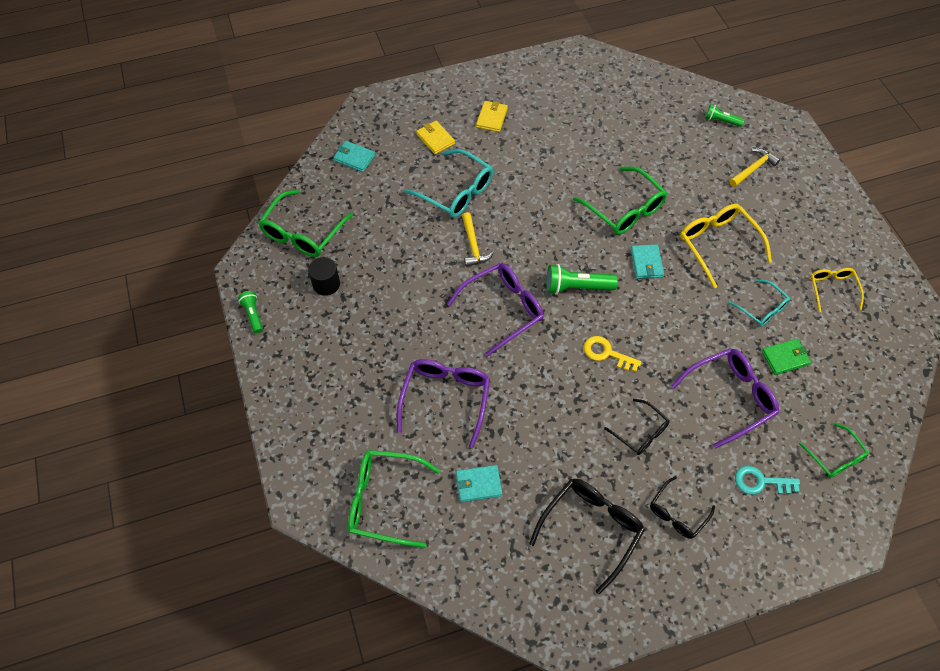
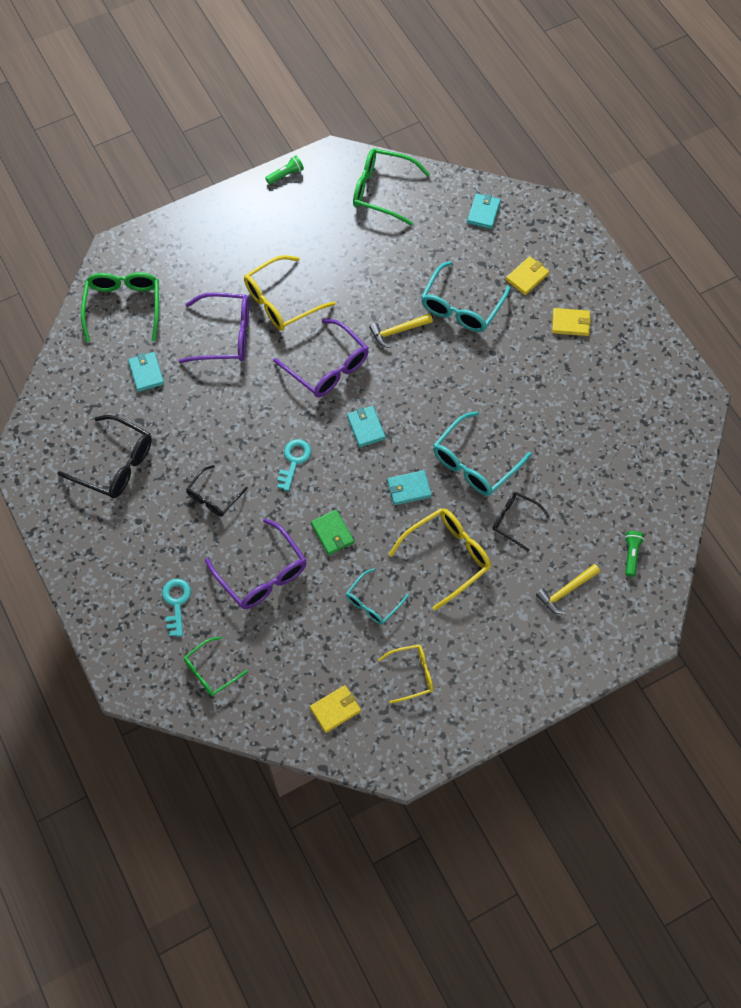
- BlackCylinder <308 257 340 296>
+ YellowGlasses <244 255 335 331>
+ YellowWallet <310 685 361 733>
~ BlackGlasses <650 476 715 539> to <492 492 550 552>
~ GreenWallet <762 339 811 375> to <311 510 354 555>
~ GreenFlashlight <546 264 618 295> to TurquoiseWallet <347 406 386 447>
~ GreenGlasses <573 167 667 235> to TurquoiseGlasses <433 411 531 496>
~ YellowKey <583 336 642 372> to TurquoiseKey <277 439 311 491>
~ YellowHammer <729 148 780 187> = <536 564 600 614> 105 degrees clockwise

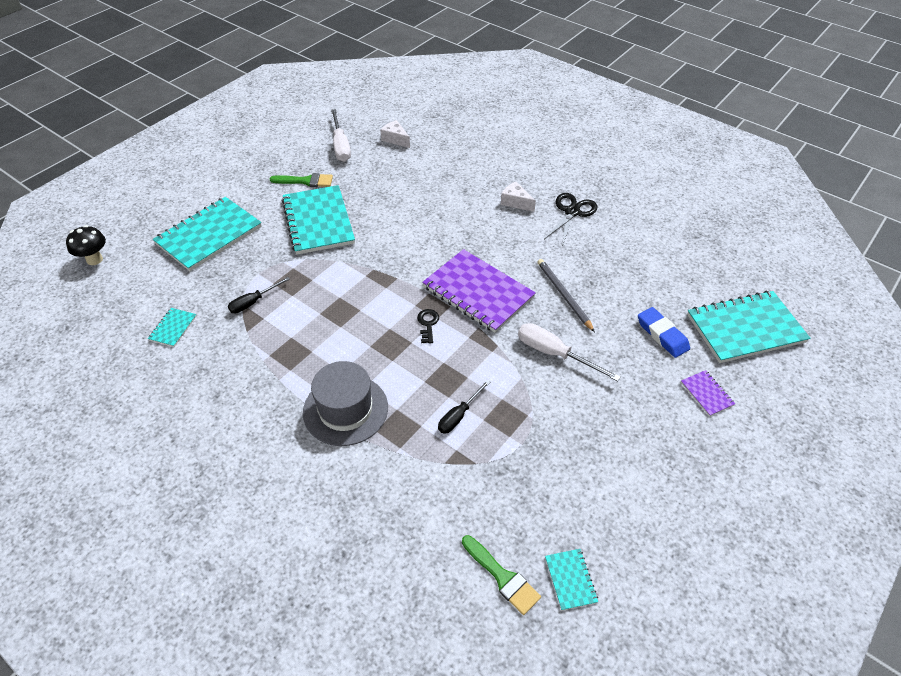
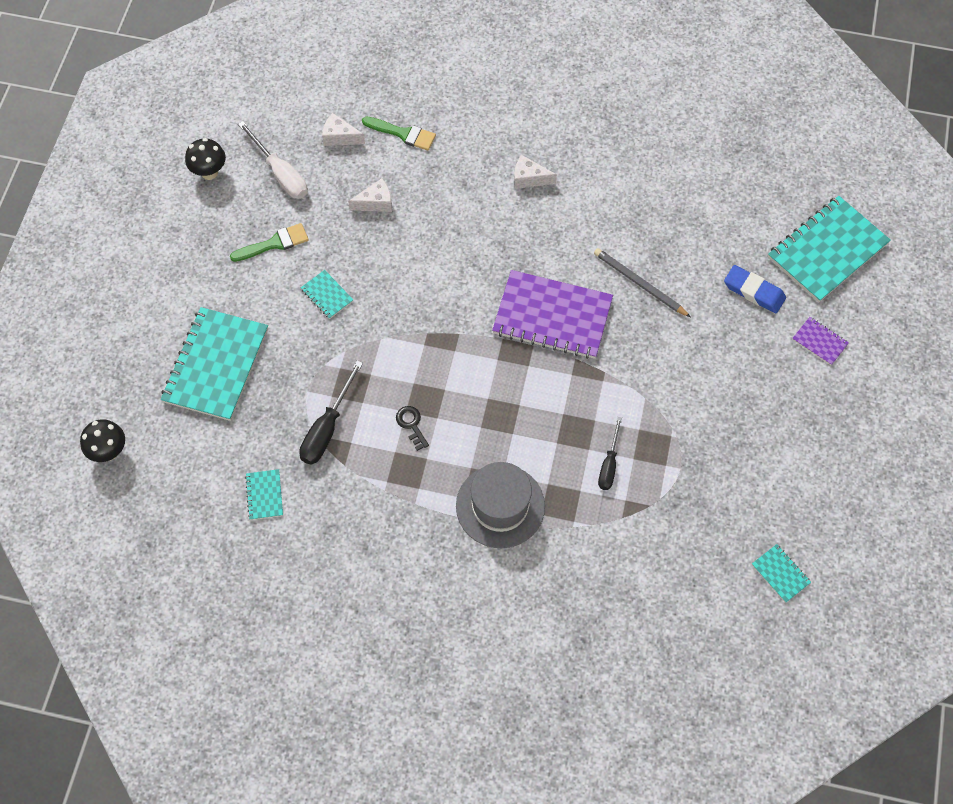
- WhiteScrewdriver <518 323 621 382>
- BlackScissors <545 193 597 244>
+ BlackMushroom <185 138 226 180>
+ WhiteCheese <348 178 392 212>
~ BlackKey <417 309 439 343> to <396 406 429 451>
~ GreenBrush <462 535 541 615> to <362 117 436 151>
~ BlackScrewdriver <228 277 290 313> = <299 361 363 465> x1.52
~ TurquoiseNotebook <282 185 355 255> = <301 270 353 319> x0.44

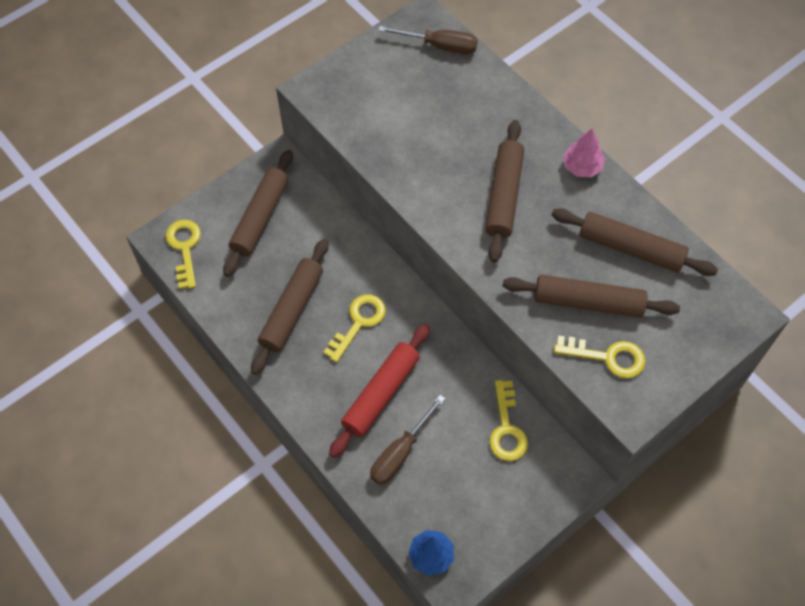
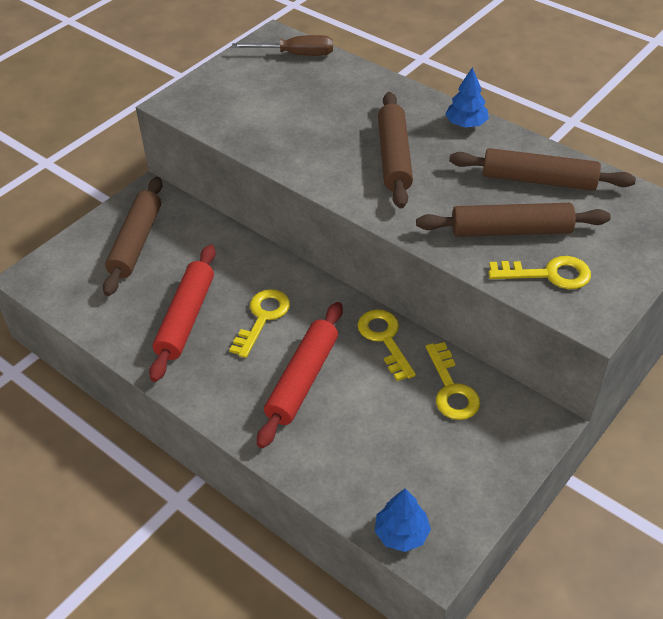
- BrownScrewdriver <370 395 446 485>
~ YellowKey <166 220 201 289> to <358 309 416 381>
~ BrownRollingPin <251 239 329 375> to RedRollingPin <149 245 216 382>
~ PinkTree <563 129 605 177> to BlueTree <445 67 489 128>

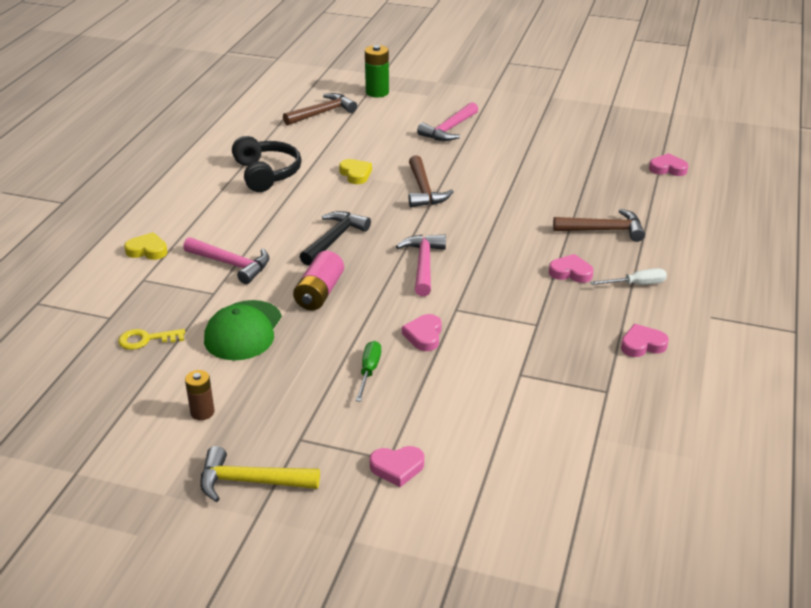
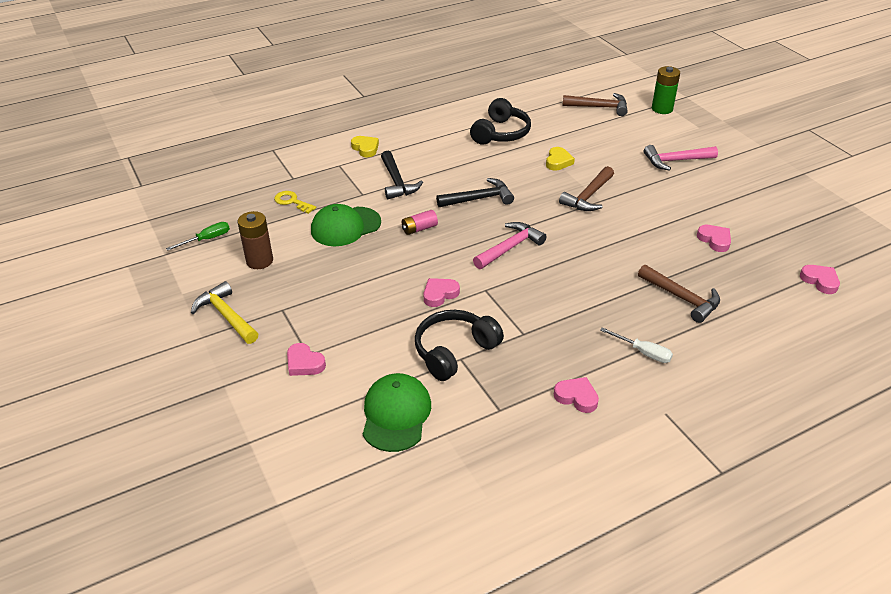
+ GreenCap <363 373 431 452>
+ BlackHeadphones <415 310 504 381>
~ GreenScrewdriver <356 341 381 402> to <166 222 230 251>
~ PinkHeart <549 254 594 283> to <697 225 731 252>
~ PinkHammer <183 237 270 284> to BlackHammer <381 151 423 199>
~ BrownBattery <185 370 214 420> = <238 211 273 269> x1.53
~ PinkBattery <293 251 344 311> = <402 210 438 235> x0.65

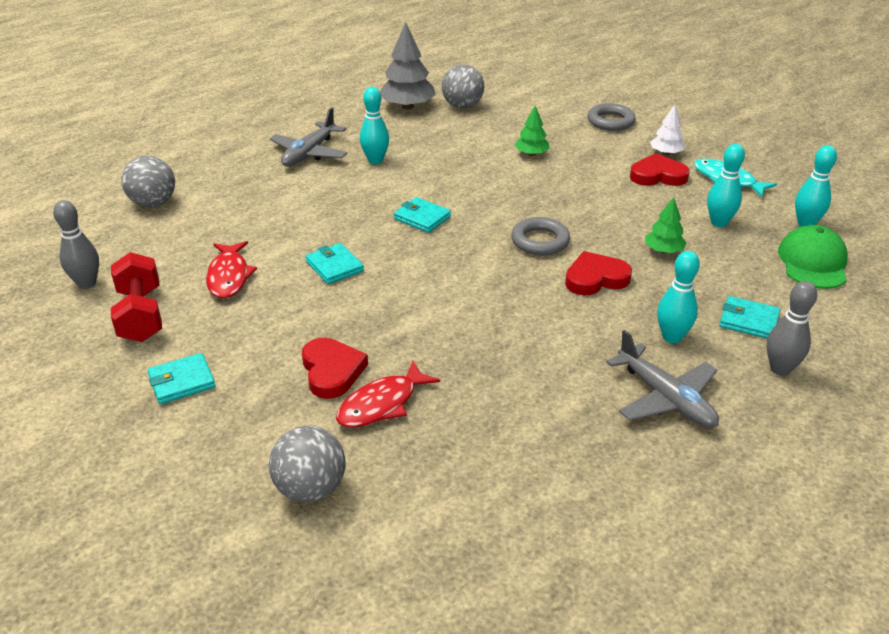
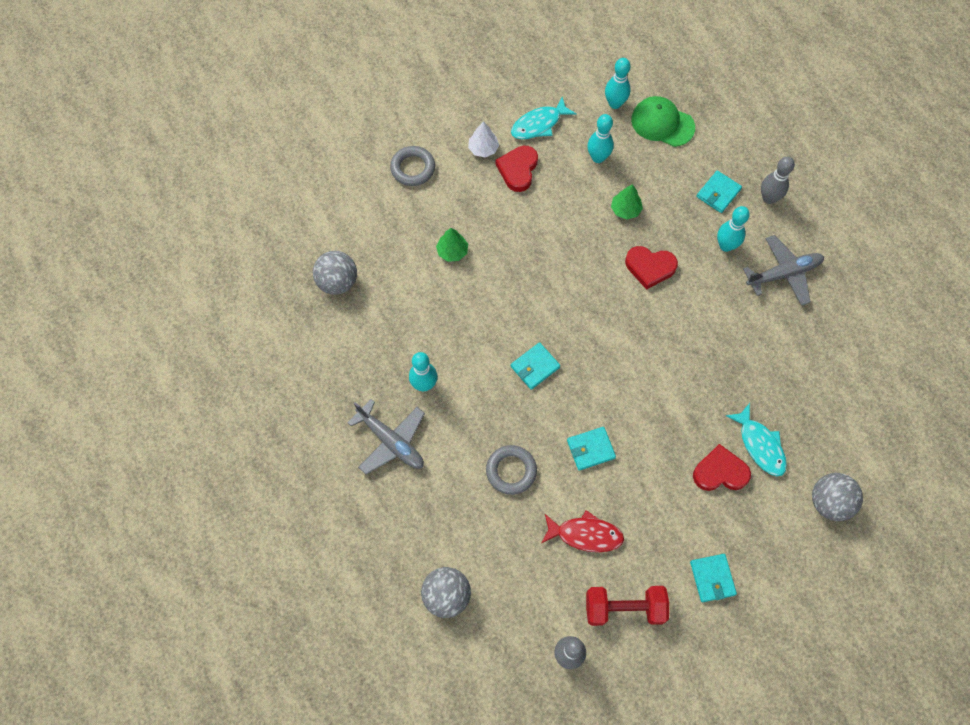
- GreyTree <380 22 436 109>
~ GreyRing <511 217 570 255> to <486 445 537 495>
~ RedFish <336 361 440 428> to TurquoiseFish <726 403 787 476>
~ RedHeart <565 251 632 295> = <625 246 678 290> 75 degrees counterclockwise

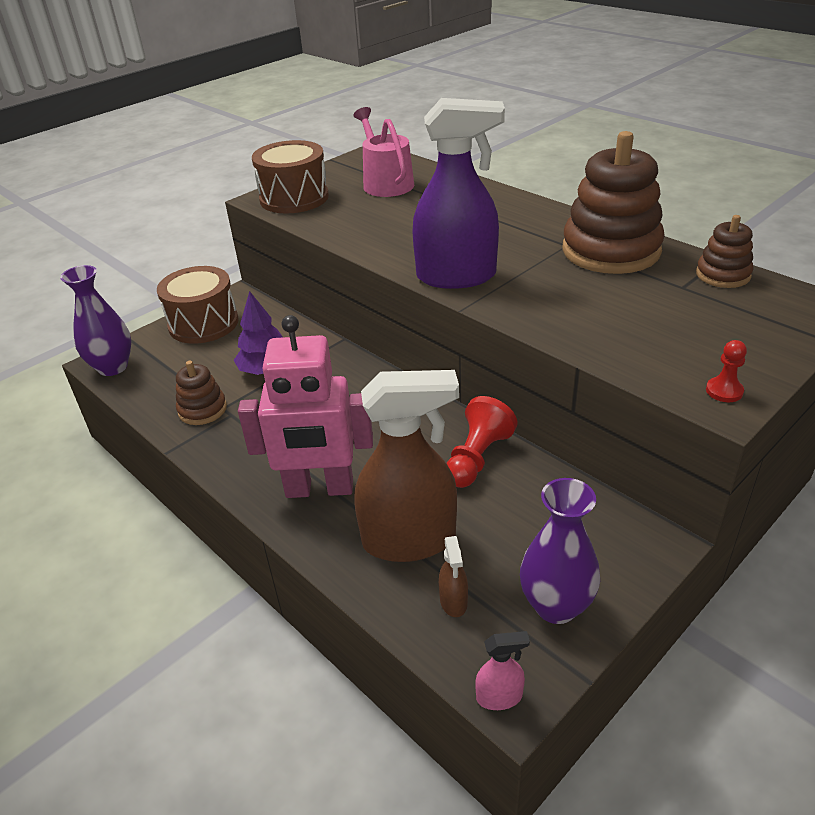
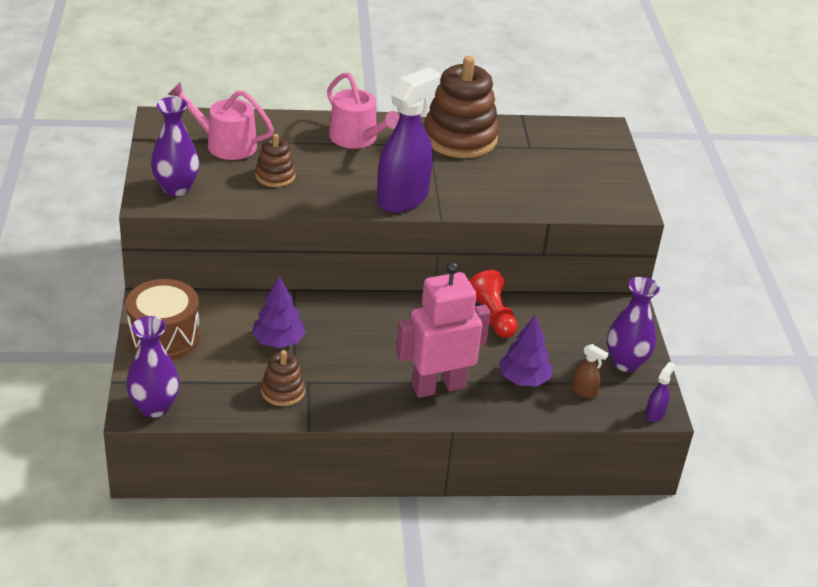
- RedPawn <706 340 747 402>
+ PinkWateringCan <327 73 400 149>
~ BrownStackingToy <696 215 753 288> to <255 134 296 187>
~ BrownDrum <252 140 329 214> to PurpleVase <151 97 199 196>
~ BrownSprayBottle <354 370 459 562> to PurpleTree <499 315 553 386>
~ PinkSprayBottle <475 631 530 710> to PurpleSprayBottle <645 362 675 422>
~ PinkRobot <238 315 373 498> = <396 262 491 398> 150 degrees counterclockwise

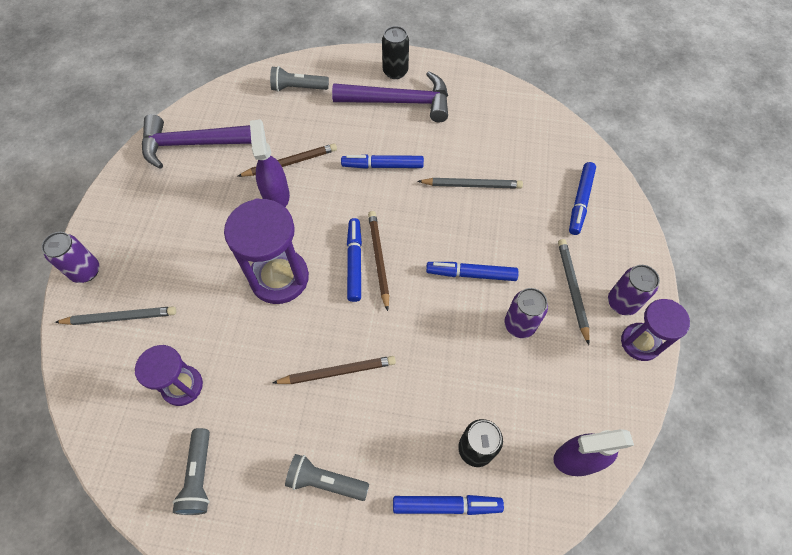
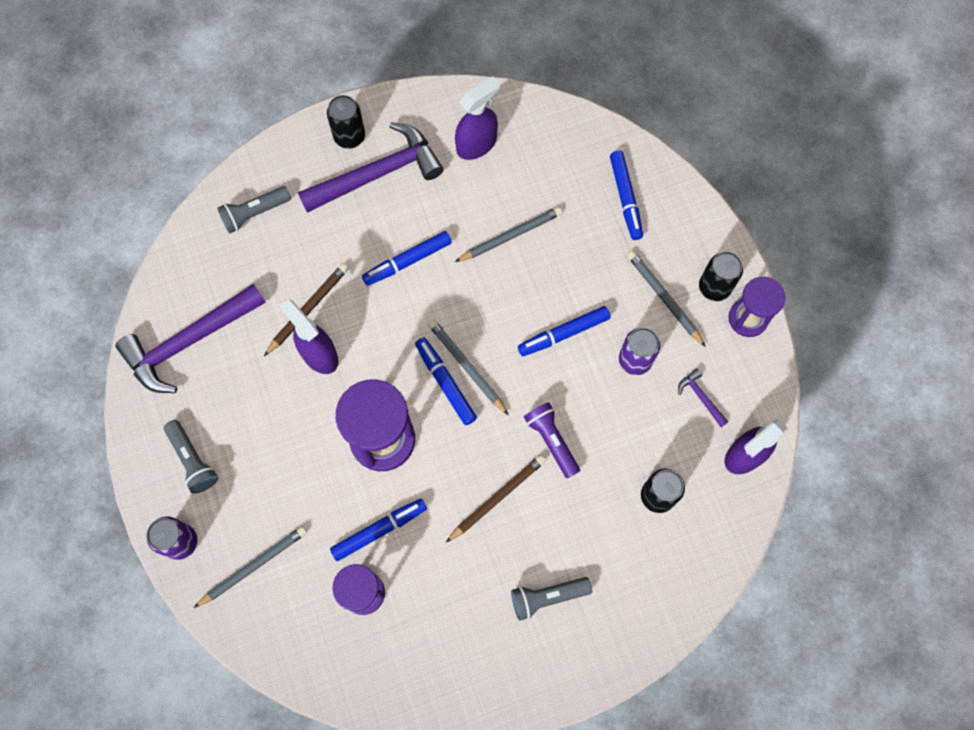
+ PurpleSprayBottle <455 76 500 160>
+ PurpleFlashlight <524 402 580 479>
+ PurpleHammer <678 368 728 427>
~ GreyFlashlight <173 428 210 515> to <164 420 218 494>
~ BlueMarker <393 495 504 515> to <330 499 427 561>
~ BrownPencil <368 211 389 311> to GreyPencil <428 319 509 415>
~ PurpleCan <608 265 660 315> to BlackCan <699 252 743 301>

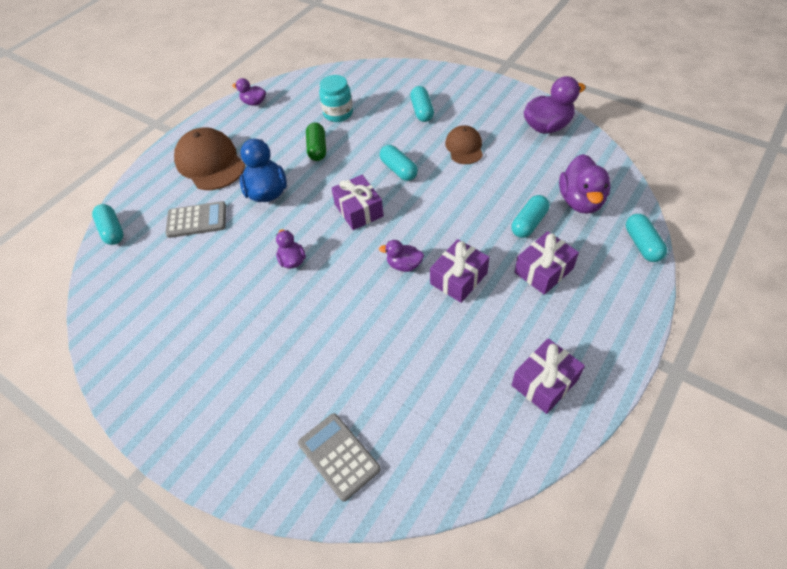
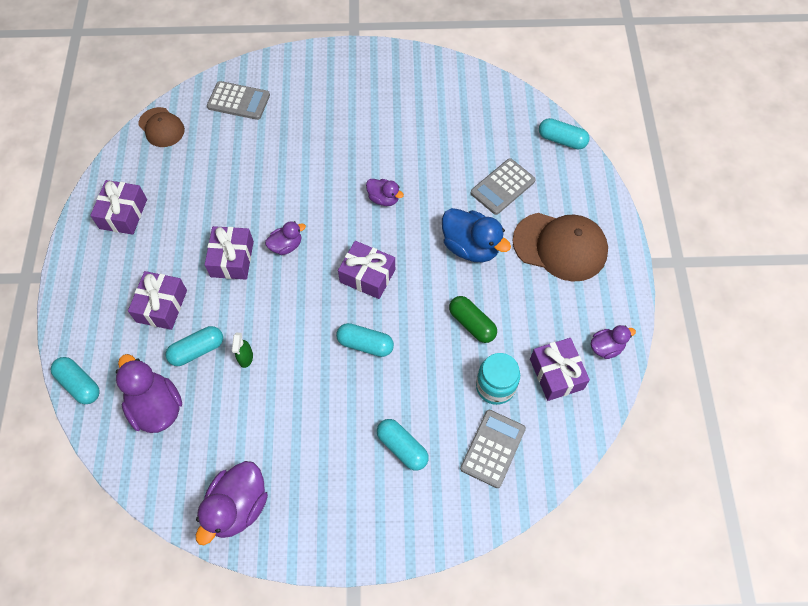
+ GreenSprayBottle <232 333 253 368>
+ GreyCalculator <460 410 526 488>
+ PurpleGift <530 338 590 401>
~ BrownCap <445 125 483 164> to <138 107 185 147>
~ TurquoiseCapsule <511 195 549 238> = <166 326 223 366> 60 degrees clockwise

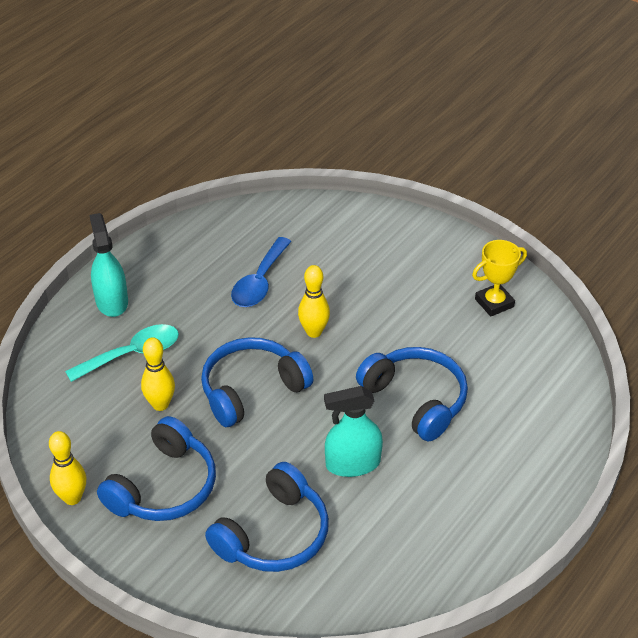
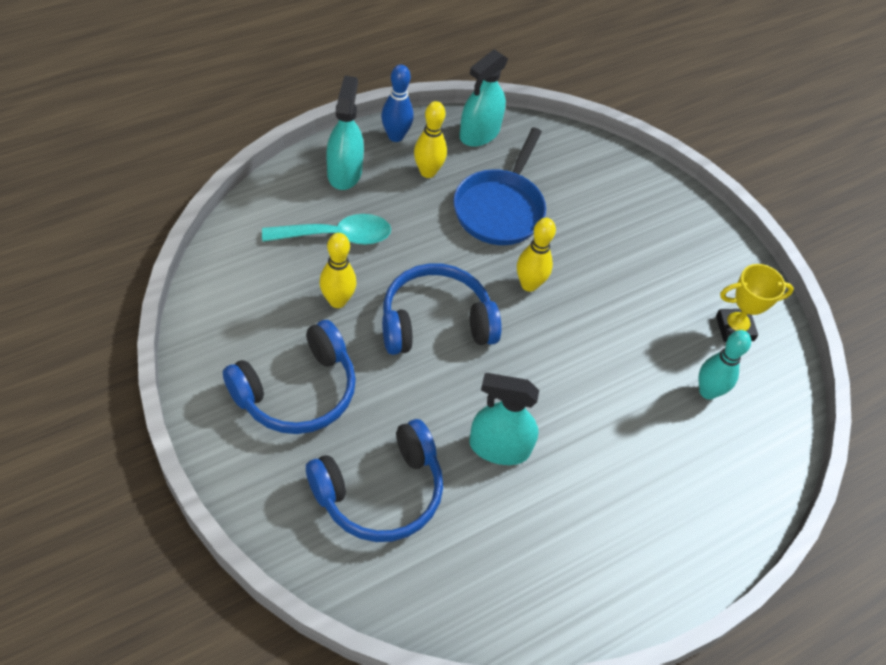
- BlueHeadphones <356 347 468 441>
+ BlueBowlingPin <381 65 414 142>
+ TurquoiseSprayBottle <459 49 508 147>
+ TurquoiseBowlingPin <699 330 751 400>
~ YellowBowlingPin <49 431 86 505> to <414 101 447 178>
~ BlueSpoon <231 237 292 307> to BluePan <453 128 546 245>

